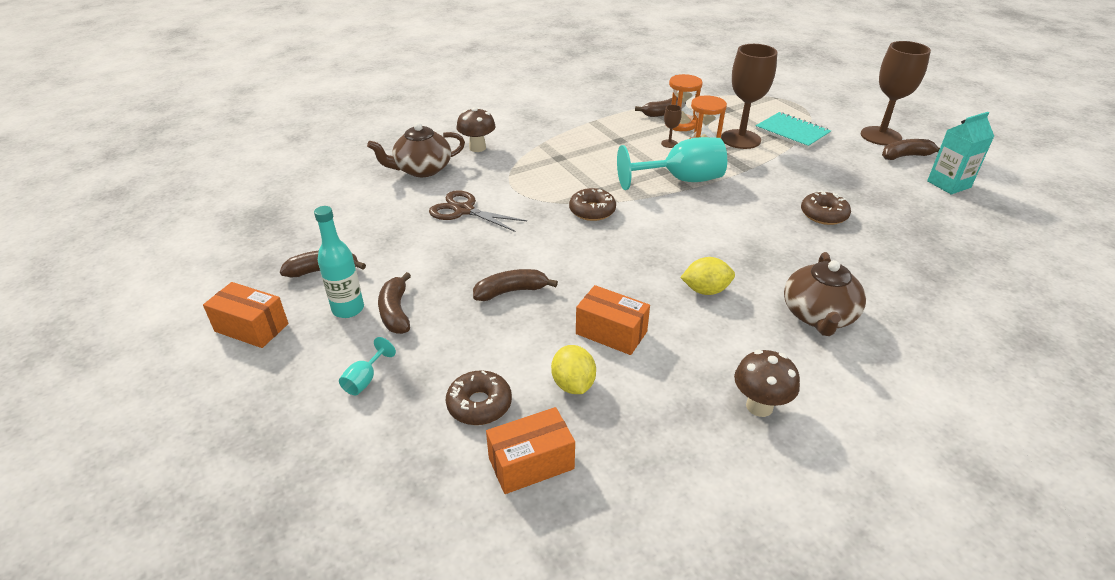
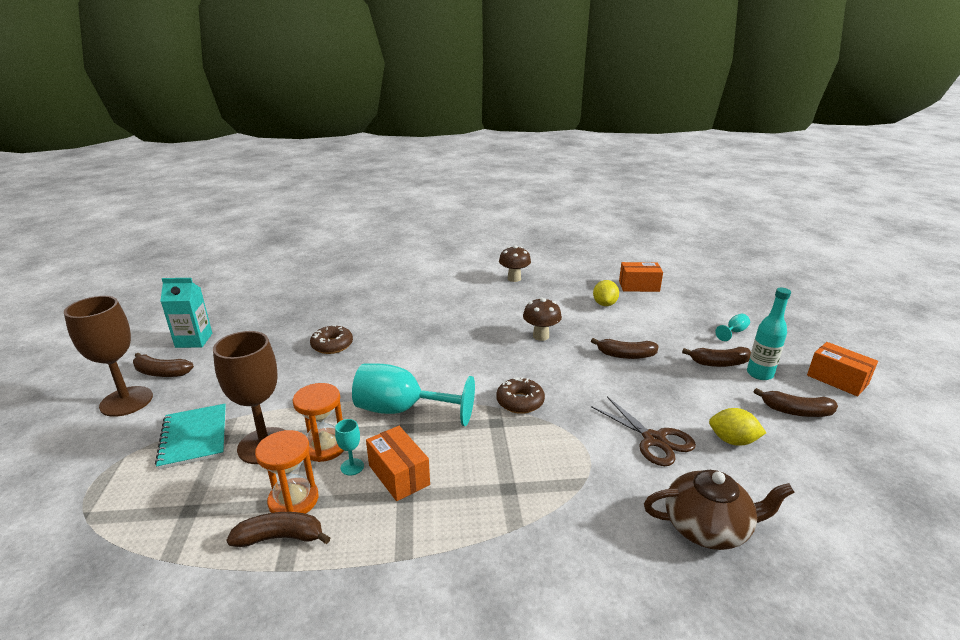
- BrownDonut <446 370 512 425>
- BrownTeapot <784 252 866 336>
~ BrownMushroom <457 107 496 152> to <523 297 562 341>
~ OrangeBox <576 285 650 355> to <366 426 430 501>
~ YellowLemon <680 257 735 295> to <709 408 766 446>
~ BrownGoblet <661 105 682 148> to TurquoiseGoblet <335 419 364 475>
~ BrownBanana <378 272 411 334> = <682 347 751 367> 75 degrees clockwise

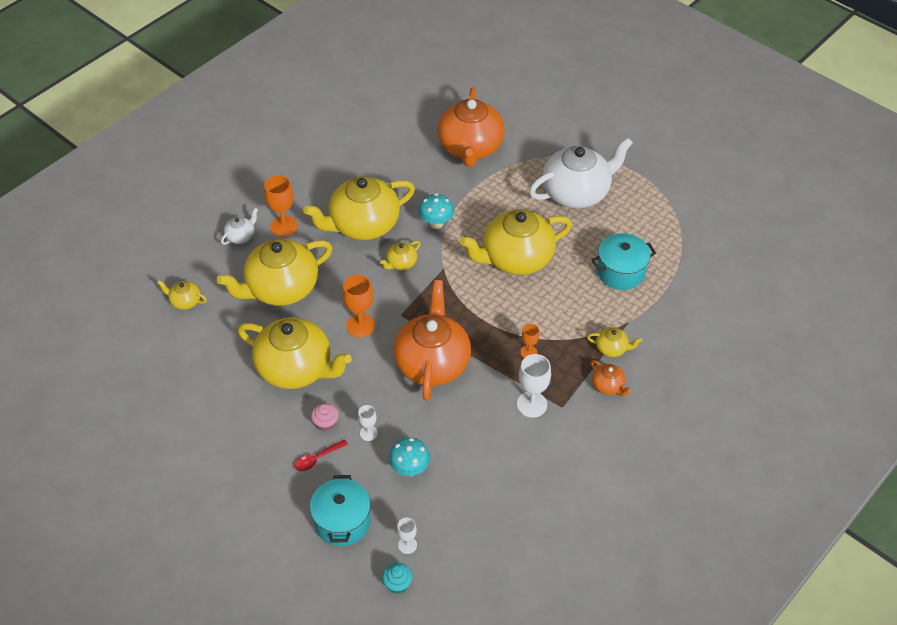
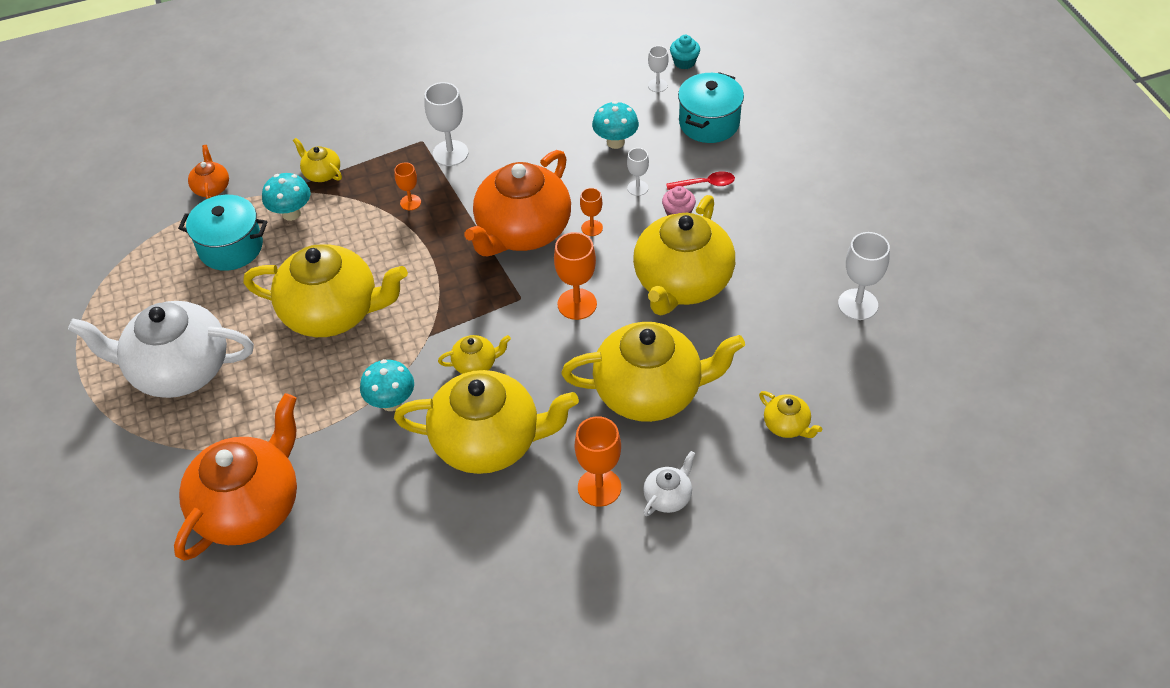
+ TurquoiseMushroom <262 173 310 221>
+ OrangeGoblet <580 188 603 236>
+ WhiteGoblet <838 232 890 320>
~ OrangeTeapot <591 360 631 396> to <188 145 229 199>
~ WhiteTeapot <221 208 258 245> = <643 451 695 516> 150 degrees clockwise
~ YellowTeapot <238 317 351 389> = <633 195 735 315> 120 degrees counterclockwise

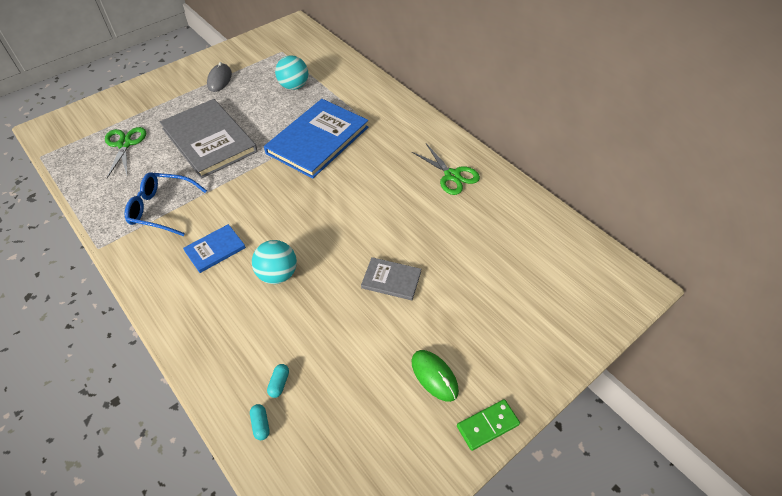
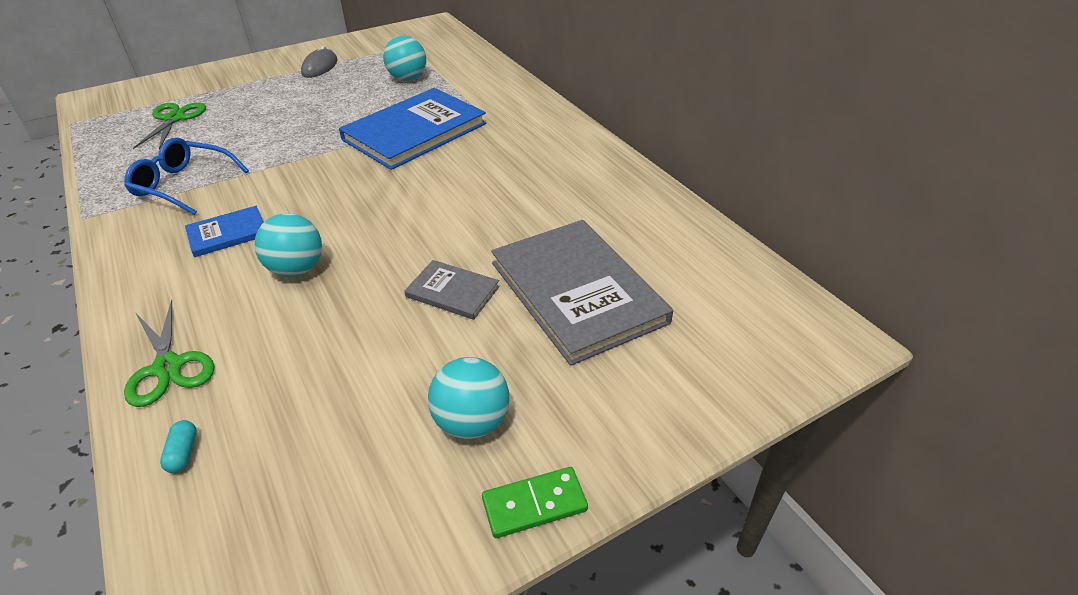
- TurquoiseCapsule <267 364 289 398>
~ GreyBook <160 99 258 179> to <491 220 673 366>
~ GreenScissors <412 144 480 195> to <124 300 214 407>
~ GreenMouse <412 350 459 402> to TurquoiseBall <428 357 509 439>

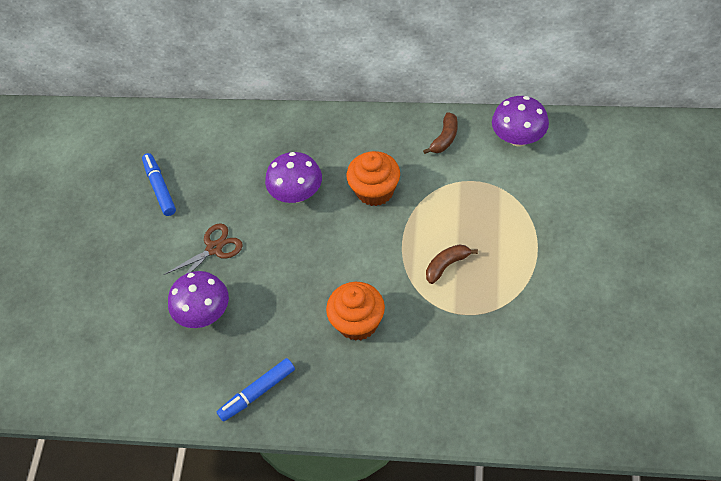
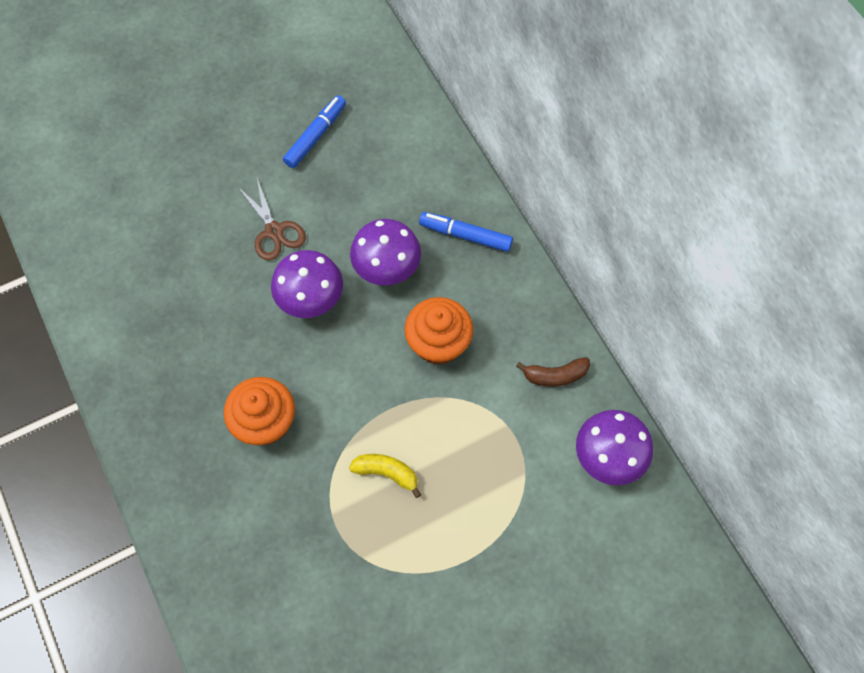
~ PurpleMushroom <168 271 229 328> to <271 250 343 318>
~ BlueMarker <217 358 295 422> to <419 212 513 252>
~ BrownBanana <426 244 478 284> to YellowBanana <349 454 421 498>
~ BrownScissors <164 223 243 275> = <237 178 306 260> 45 degrees clockwise

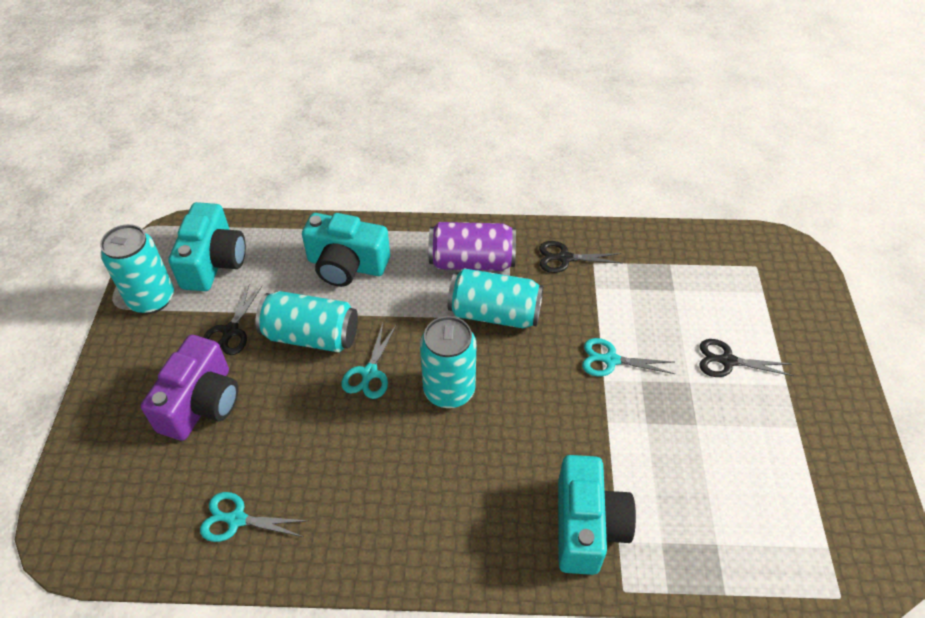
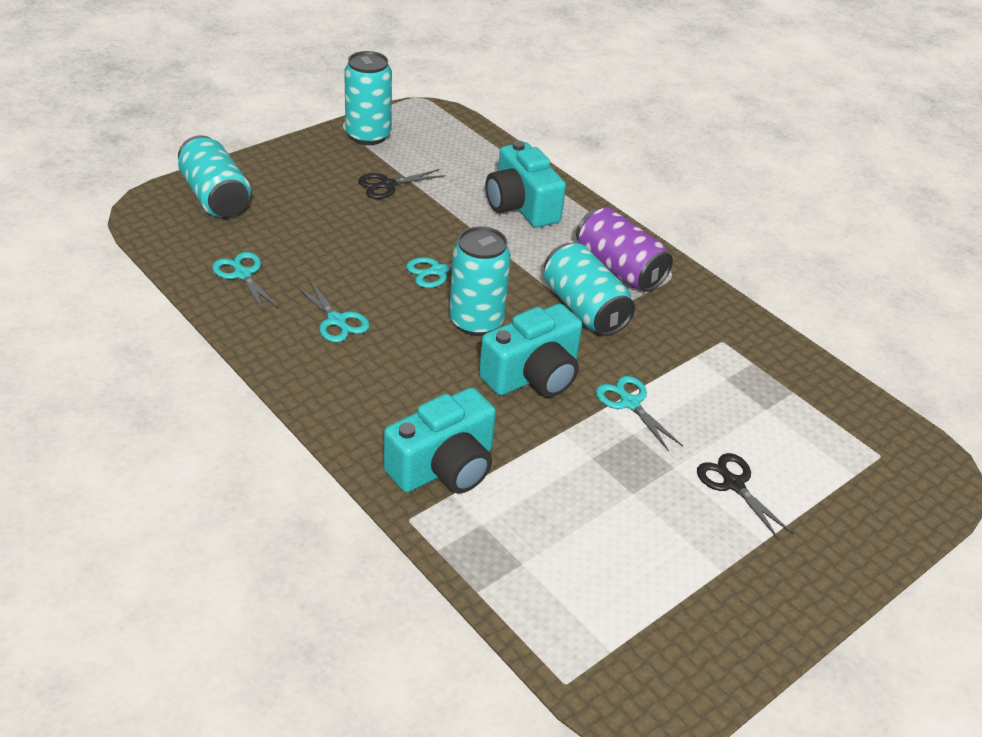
- PurpleCamera <141 335 238 441>
- BlackScissors <539 241 622 273>
+ TurquoiseScissors <295 280 370 343>
~ TurquoiseCamera <168 202 246 291> to <479 304 582 397>
~ TurquoiseCan <255 291 358 352> to <178 135 251 217>

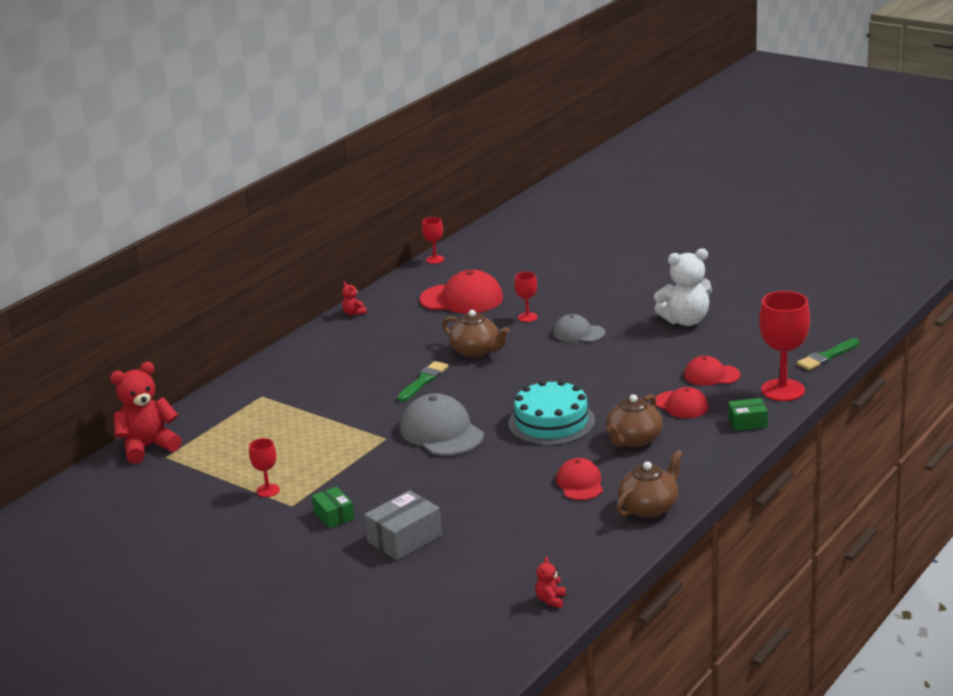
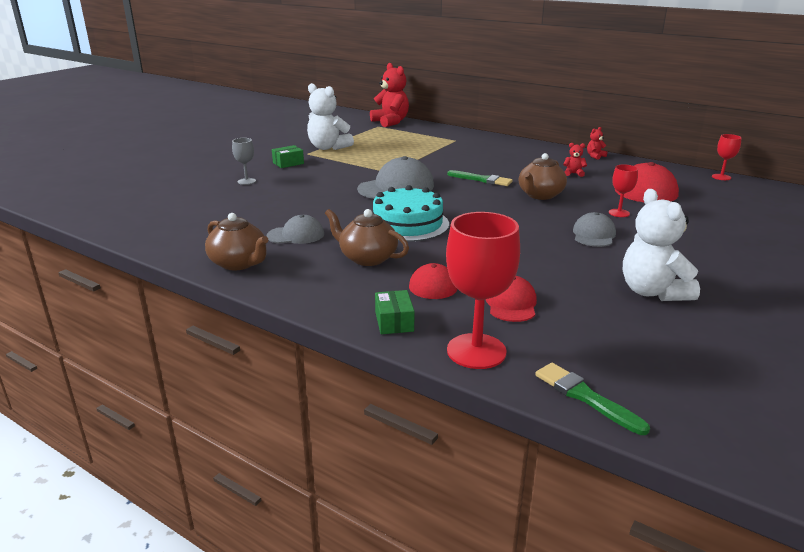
~ RedTeddyBear <535 557 566 608> to <563 143 587 177>
~ RedGoblet <249 438 280 497> to WhiteTeddyBear <307 83 354 150>
~ GreyBox <364 490 442 560> to GreyGoblet <232 138 256 185>
~ RedCap <556 458 603 500> to GreyCap <267 215 324 244>

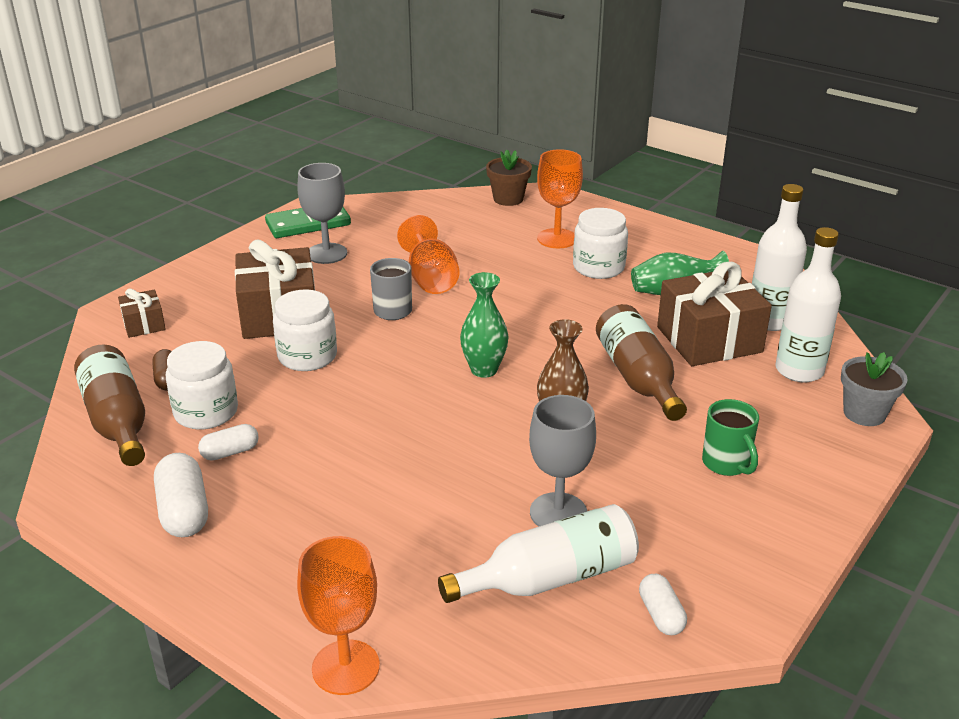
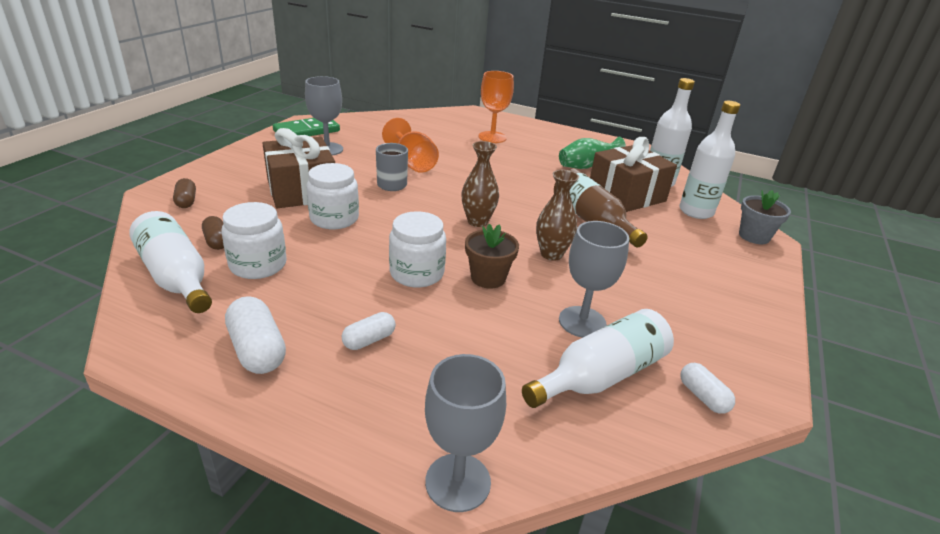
- GreenMug <702 399 759 476>
~ WhiteCapsule <198 424 259 461> to <342 312 396 350>
~ BrownFlowerPot <486 150 532 206> to <465 224 519 289>
~ WhiteJar <573 208 628 279> to <389 211 446 288>
~ BrownGift <118 289 166 338> to BrownCapsule <173 178 196 208>
~ BrownBottle <74 345 145 466> to WhiteBottle <129 211 212 313>
~ OrangeGoblet <297 536 380 695> to GreyGoblet <425 354 506 512>
~ GreenVase <460 272 508 378> to BrownVase <462 141 499 227>

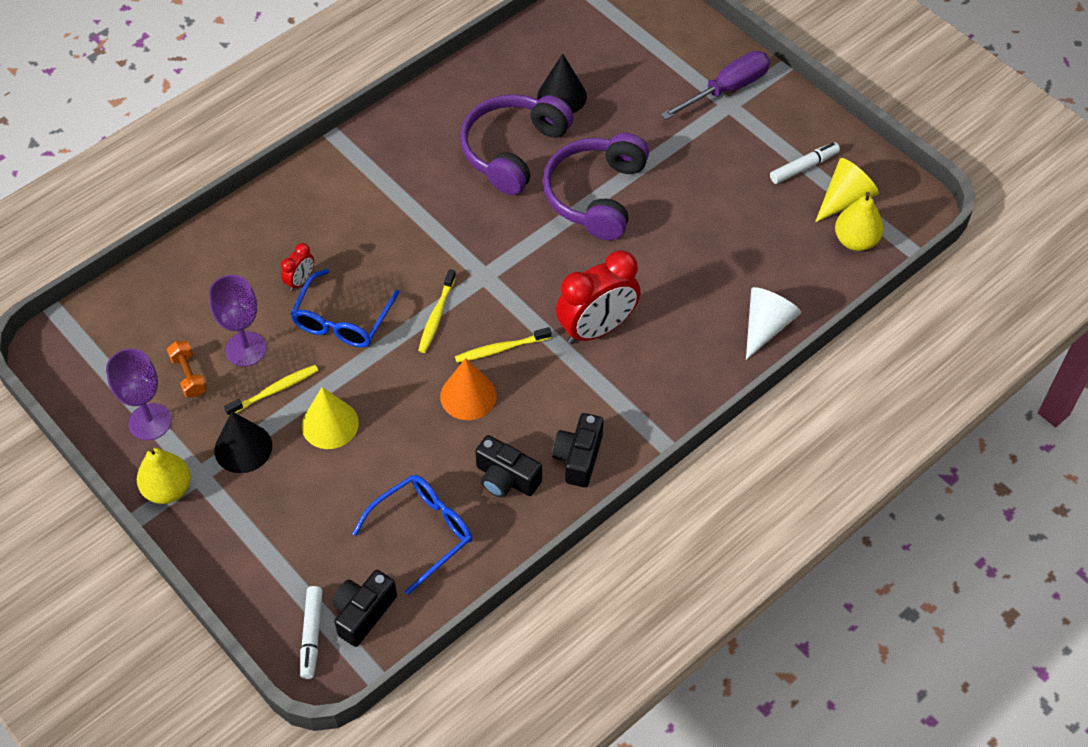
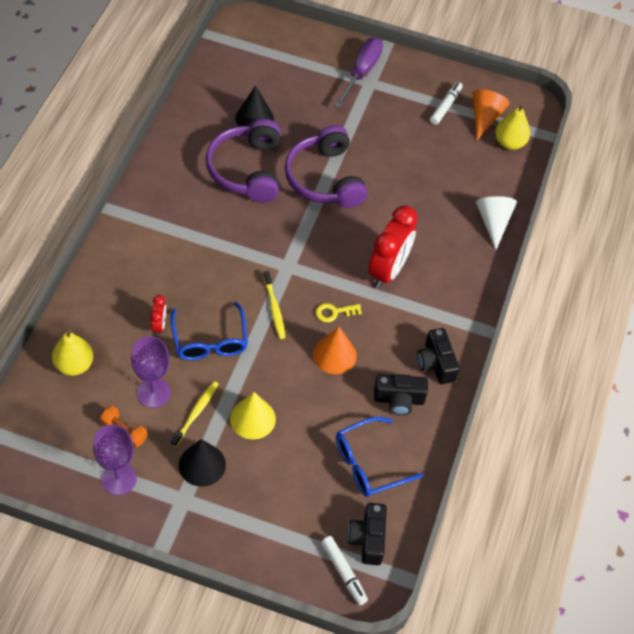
~ YellowPear <137 447 191 504> to <52 330 93 376>
~ YellowToothbrush <455 327 552 363> to YellowKey <316 303 362 322>
~ YellowCone <815 158 879 222> to OrangeCone <473 89 510 141>
~ BlueGlasses <352 475 472 595> = <336 417 424 497> 135 degrees counterclockwise

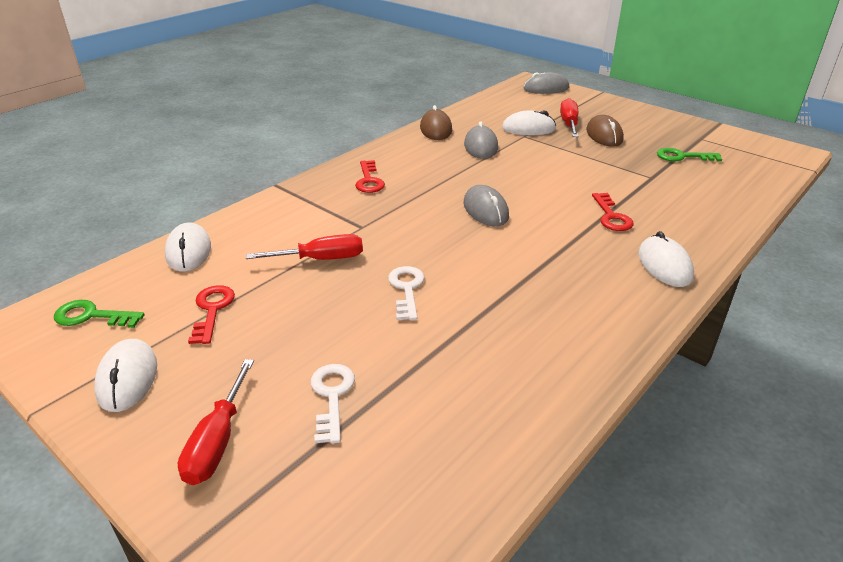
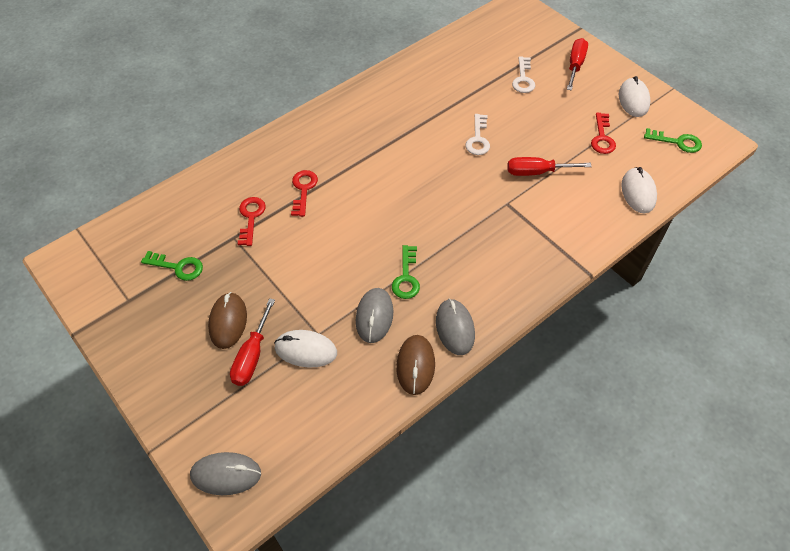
- WhiteMouse <638 231 694 287>
+ GreenKey <392 245 420 299>
~ RedKey <355 160 385 193> to <238 197 266 246>
~ GreyMouse <463 185 509 226> to <436 298 475 355>

